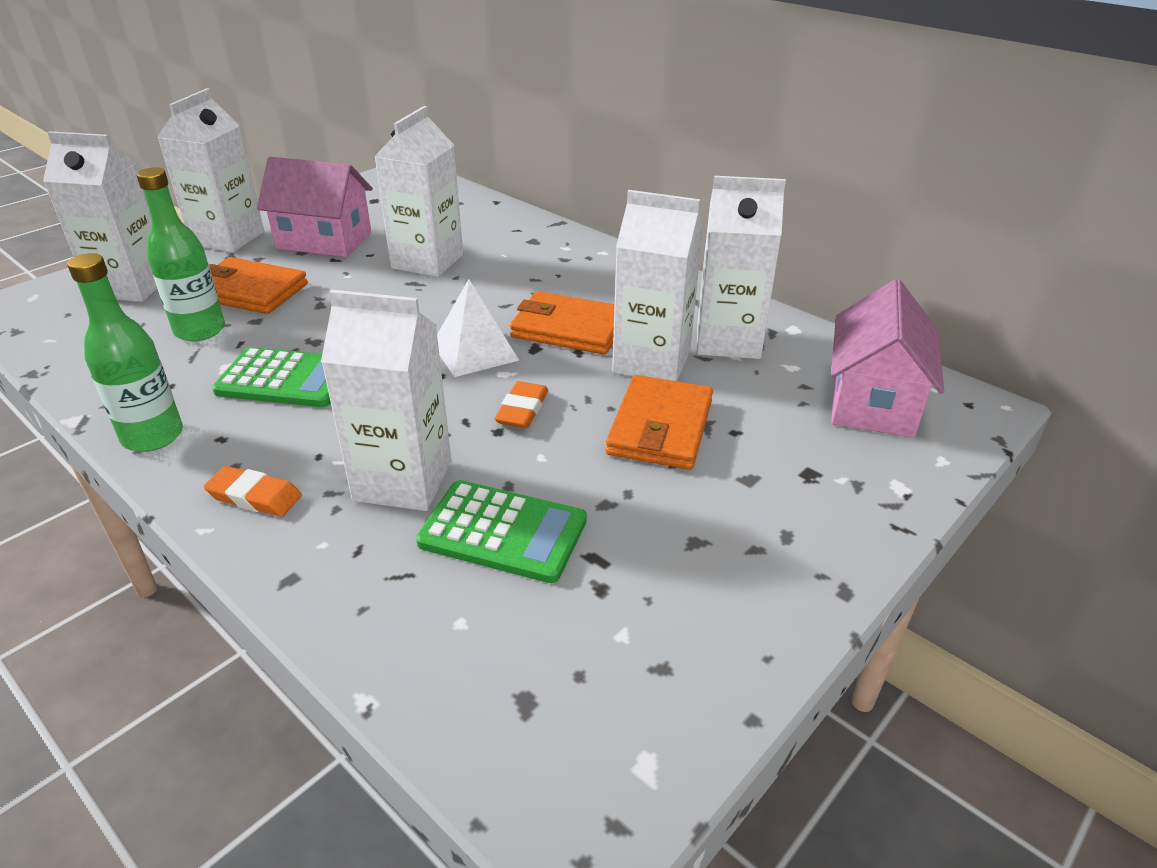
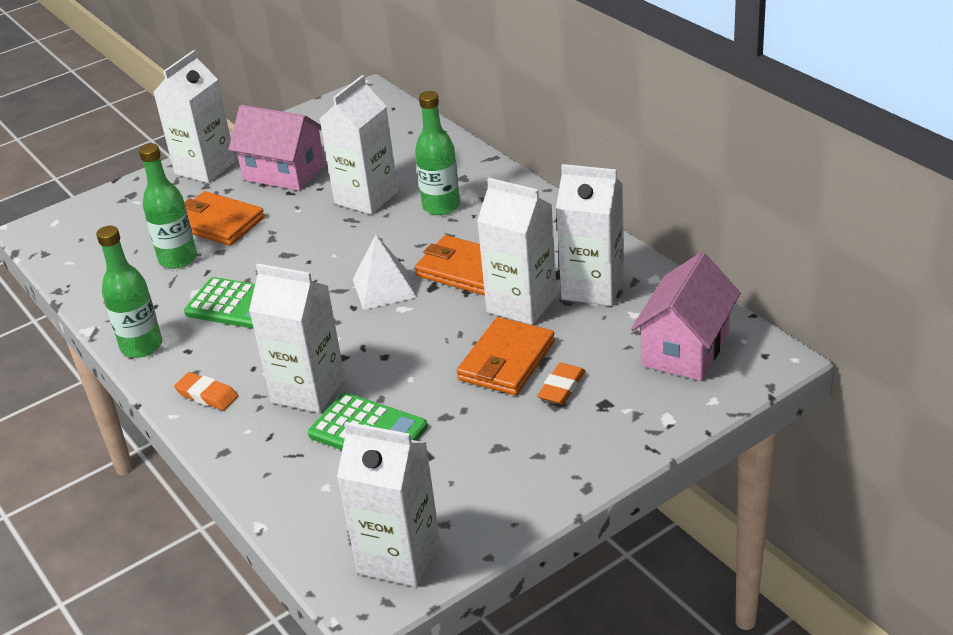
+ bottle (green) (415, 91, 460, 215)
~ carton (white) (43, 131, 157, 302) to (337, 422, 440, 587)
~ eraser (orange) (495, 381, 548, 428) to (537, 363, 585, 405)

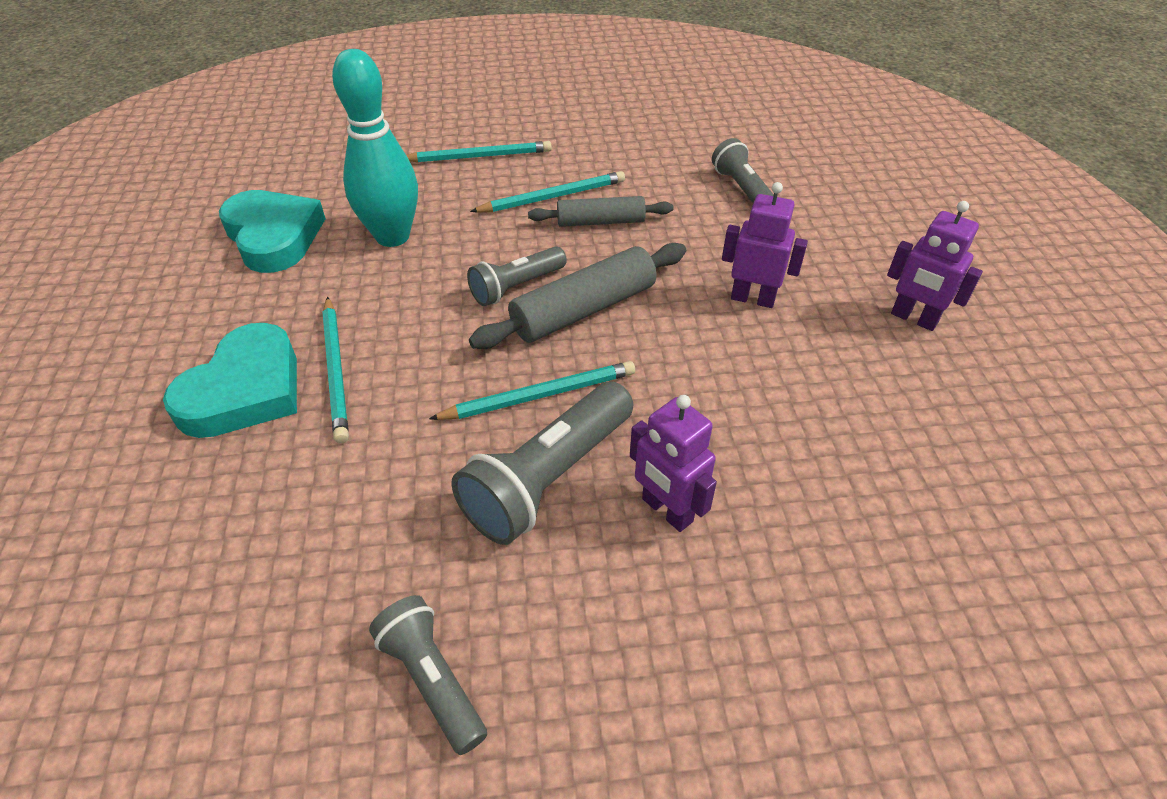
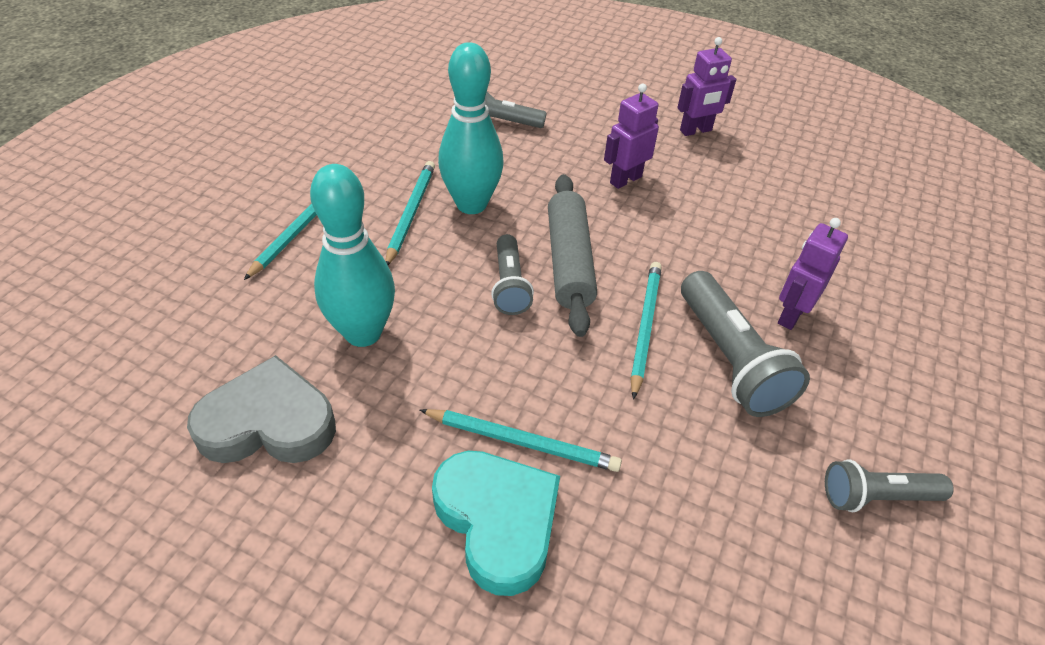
~ rolling pin (grey) (528, 196, 674, 227) to bowling pin (turquoise) (438, 42, 504, 214)
~ heart (turquoise) (219, 190, 326, 273) to heart (grey) (187, 355, 336, 463)
~ robot (purple) (630, 395, 717, 532) = (778, 218, 848, 330) 135 degrees clockwise

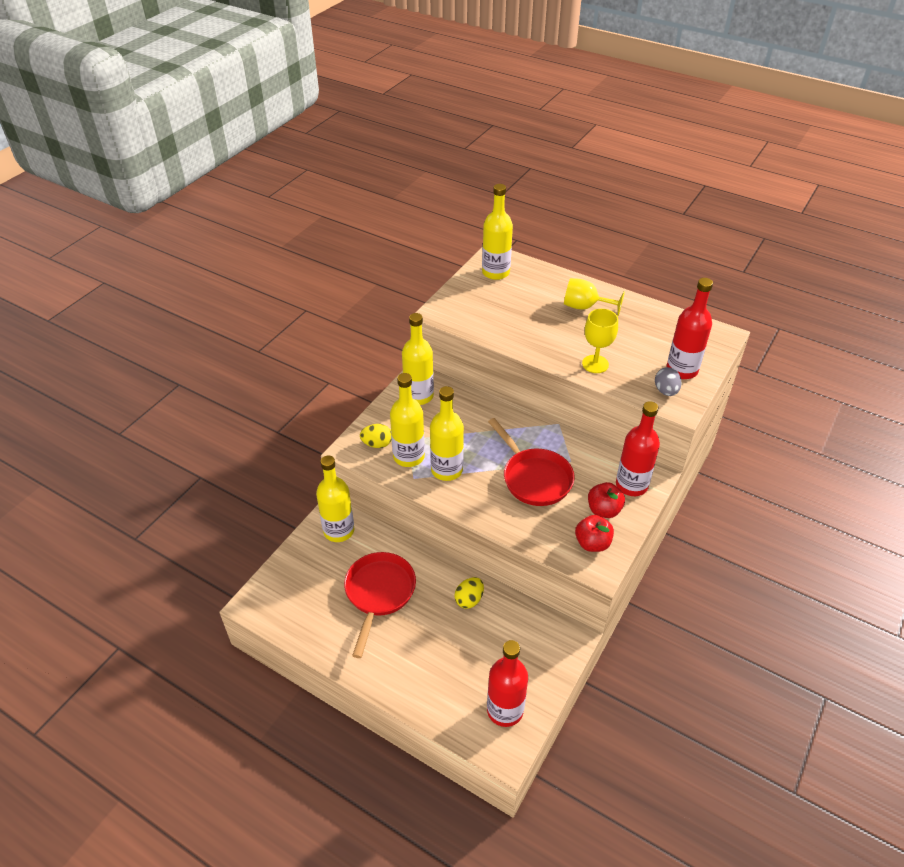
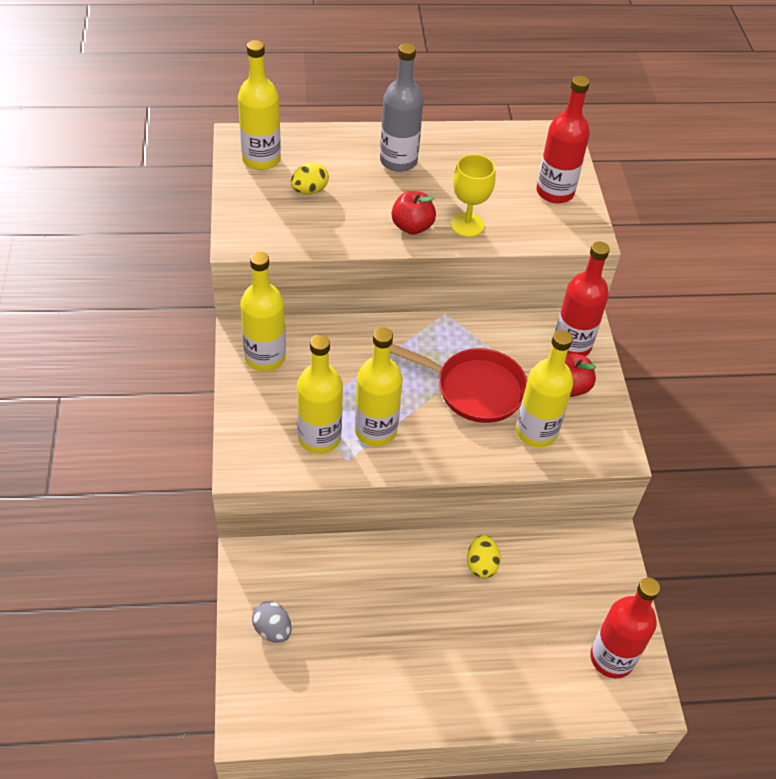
- pan (red) (344, 552, 416, 658)
~ bottle (yellow) (316, 455, 354, 542) to (516, 330, 573, 447)
~ egg (yellow) (360, 424, 392, 448) to (291, 162, 329, 194)
~ apple (red) (575, 515, 614, 552) to (392, 191, 436, 235)
~ egg (grey) (655, 367, 682, 396) to (252, 601, 292, 643)
~ goblet (yellow) (564, 278, 625, 316) to bottle (grey) (380, 43, 423, 172)

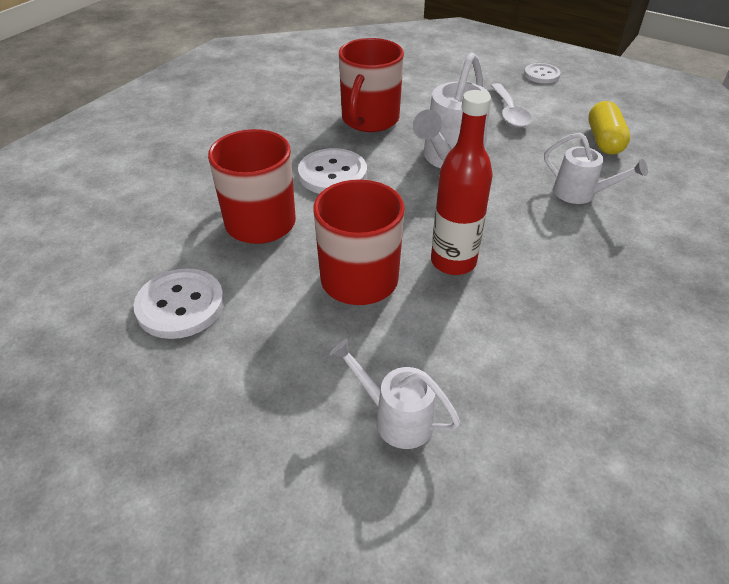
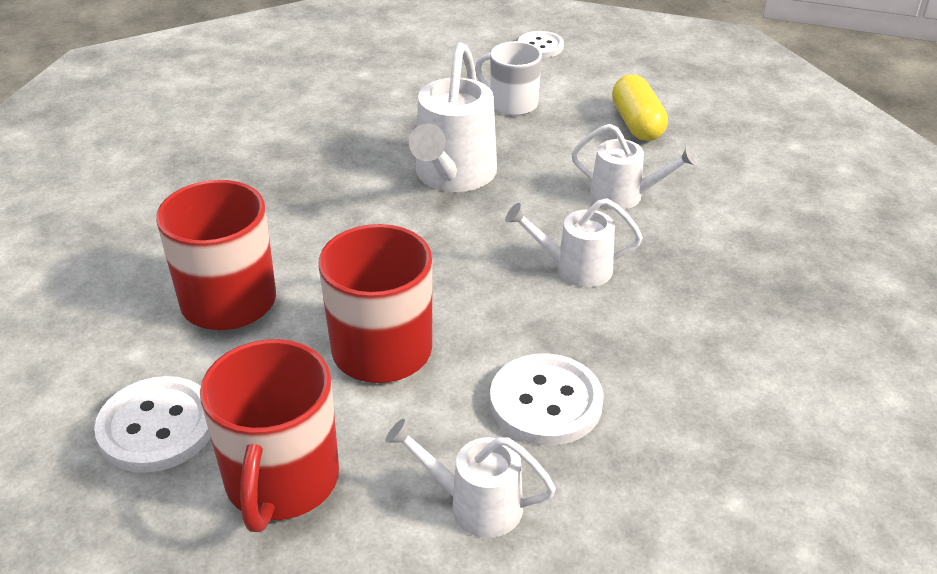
- bottle (red) (431, 90, 493, 275)
+ watering can (white) (505, 198, 643, 287)
~ button (white) (298, 148, 367, 194) to (490, 353, 604, 446)
~ mug (red) (339, 38, 404, 132) to (200, 339, 339, 532)
~ spoon (white) (491, 83, 532, 128) to mug (white) (475, 41, 542, 116)

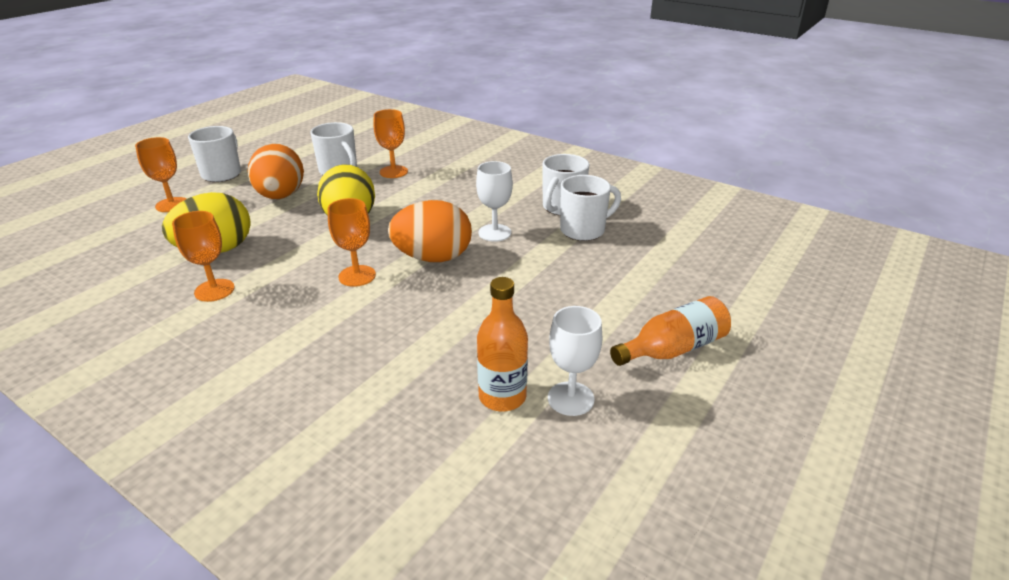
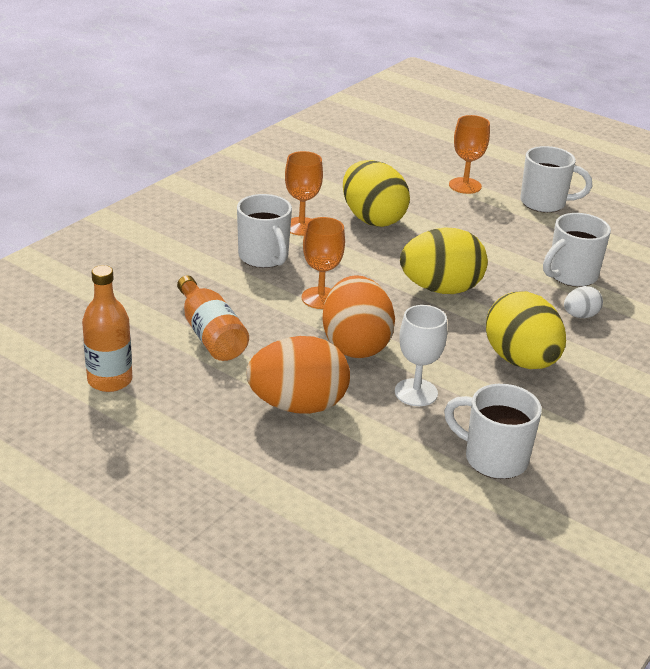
- goblet (white) (548, 306, 602, 416)
+ egg (yellow) (486, 291, 566, 369)
~ egg (orange) (248, 144, 304, 199) to (246, 336, 350, 414)
~ mug (white) (560, 175, 621, 241) to (237, 194, 292, 268)
~ bottle (orange) (610, 296, 731, 366) to (177, 275, 249, 361)
~ goblet (orange) (374, 109, 408, 178) to egg (white) (564, 286, 603, 318)

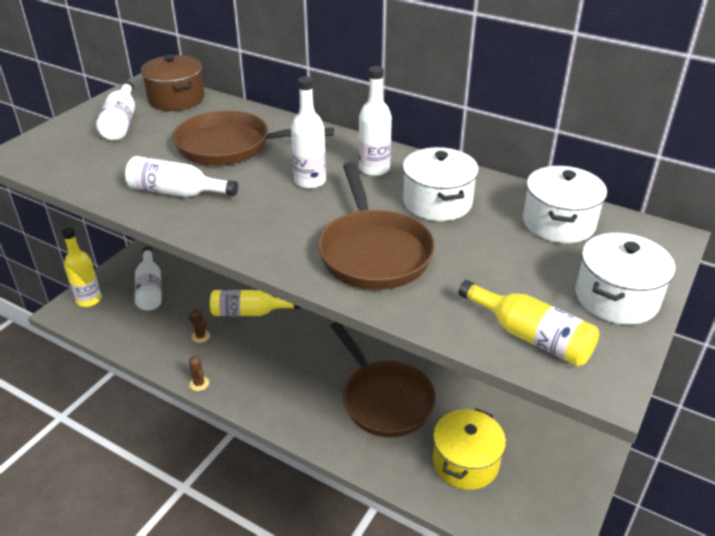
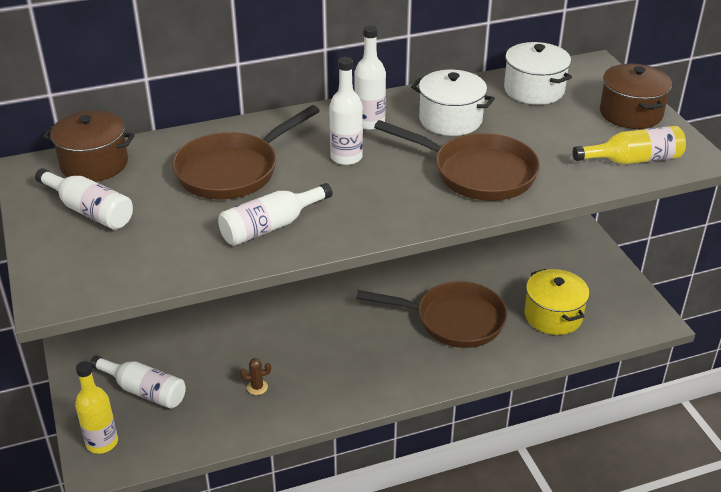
- cactus (brown) (189, 356, 209, 391)
- bottle (yellow) (210, 290, 301, 316)
~ pot (white) (576, 233, 675, 325) to pot (brown) (600, 64, 672, 129)

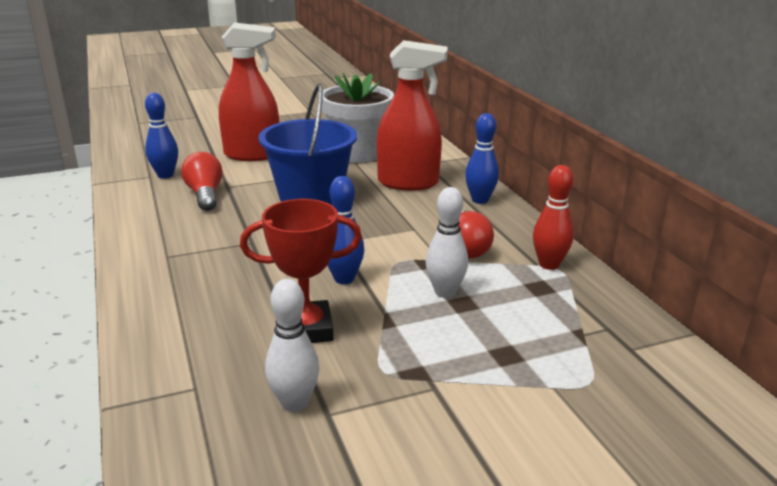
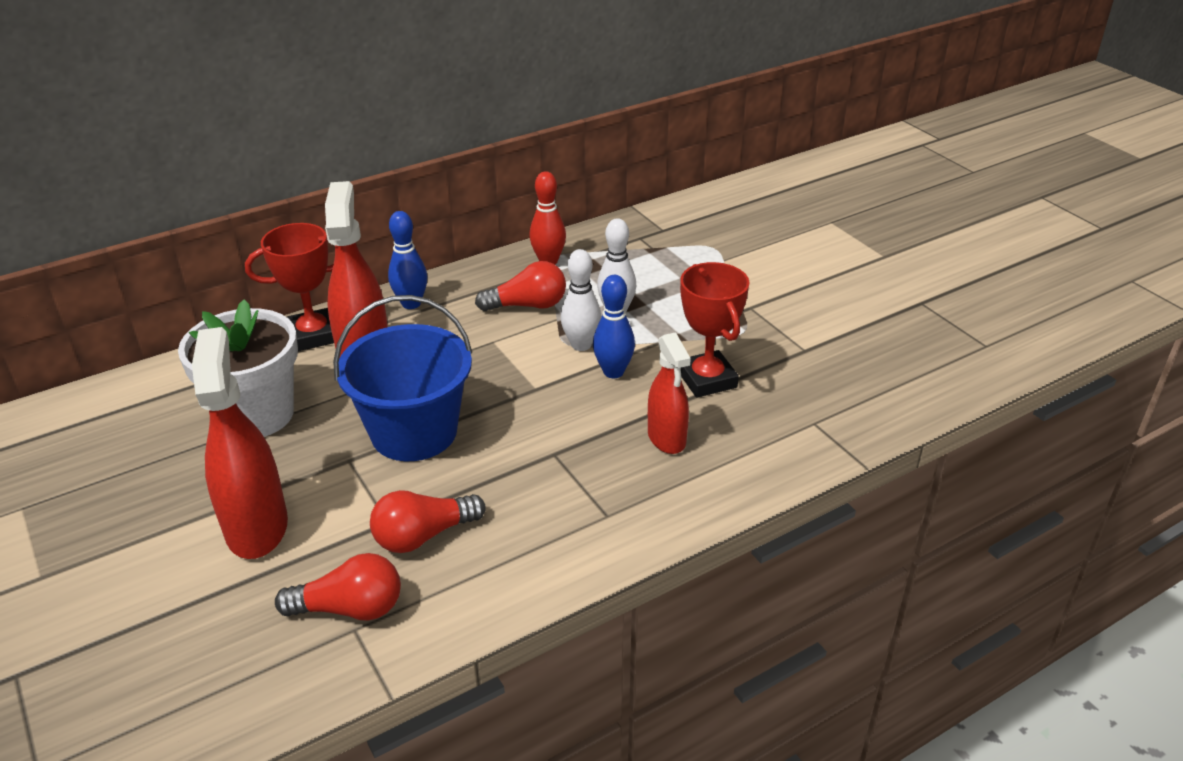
+ trophy (red) (245, 223, 334, 351)
+ spray bottle (red) (648, 332, 691, 454)
~ bowling pin (white) (265, 279, 319, 412) to (561, 249, 601, 351)
~ bowling pin (blue) (145, 93, 178, 179) to light bulb (red) (275, 553, 401, 621)

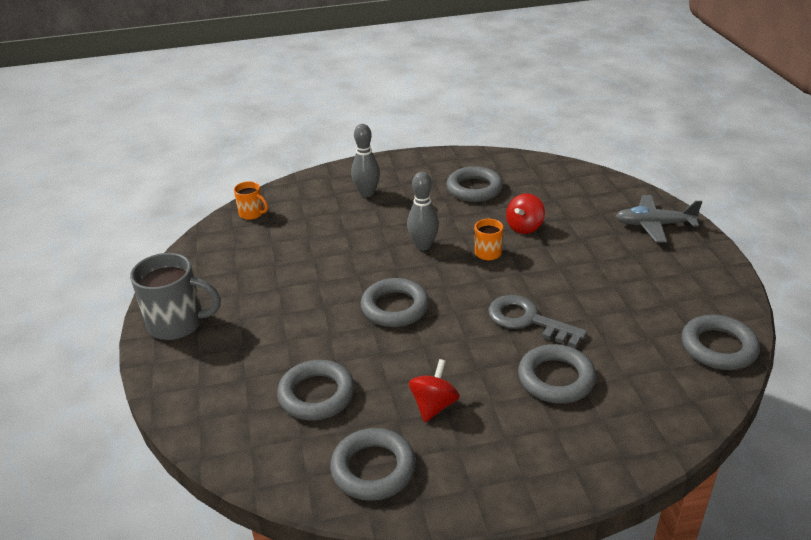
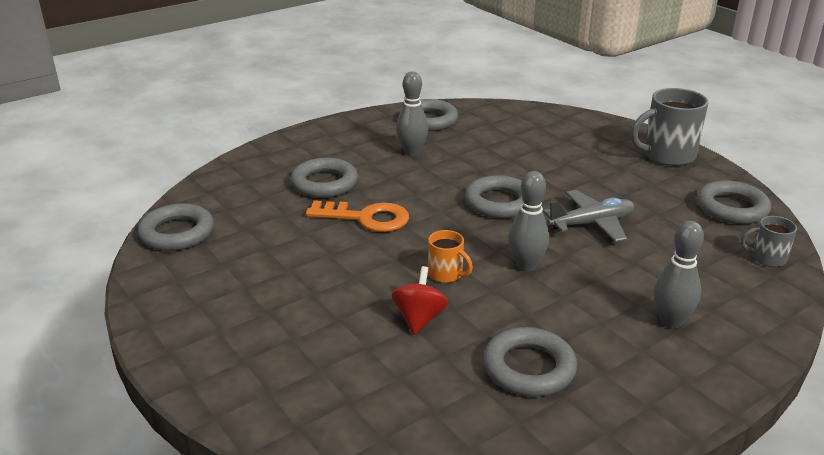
~ ring (grey) (277, 360, 355, 420) to (697, 180, 771, 224)
~ plane (grey) (615, 195, 702, 243) to (543, 190, 634, 242)
~ spinning top (red) (409, 359, 460, 422) to bowling pin (grey) (396, 72, 428, 156)
~ mug (orange) (234, 181, 268, 220) to mug (grey) (741, 216, 797, 267)
~ key (grey) (488, 295, 587, 348) to key (orange) (306, 200, 409, 232)

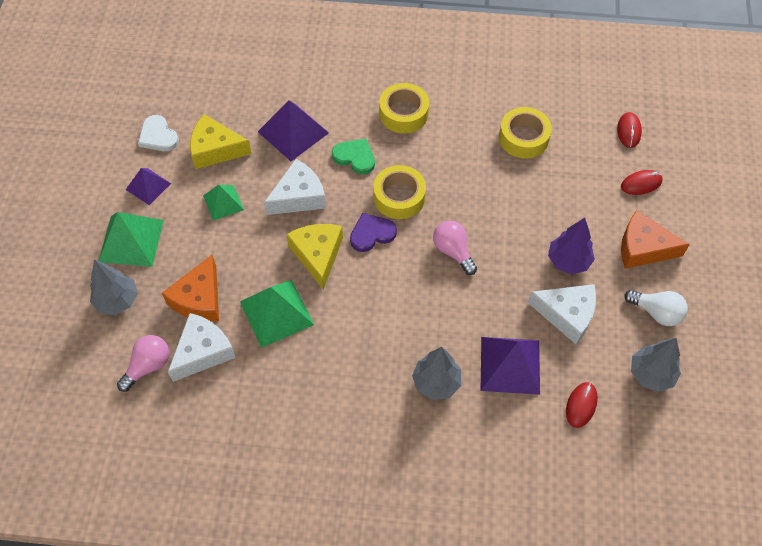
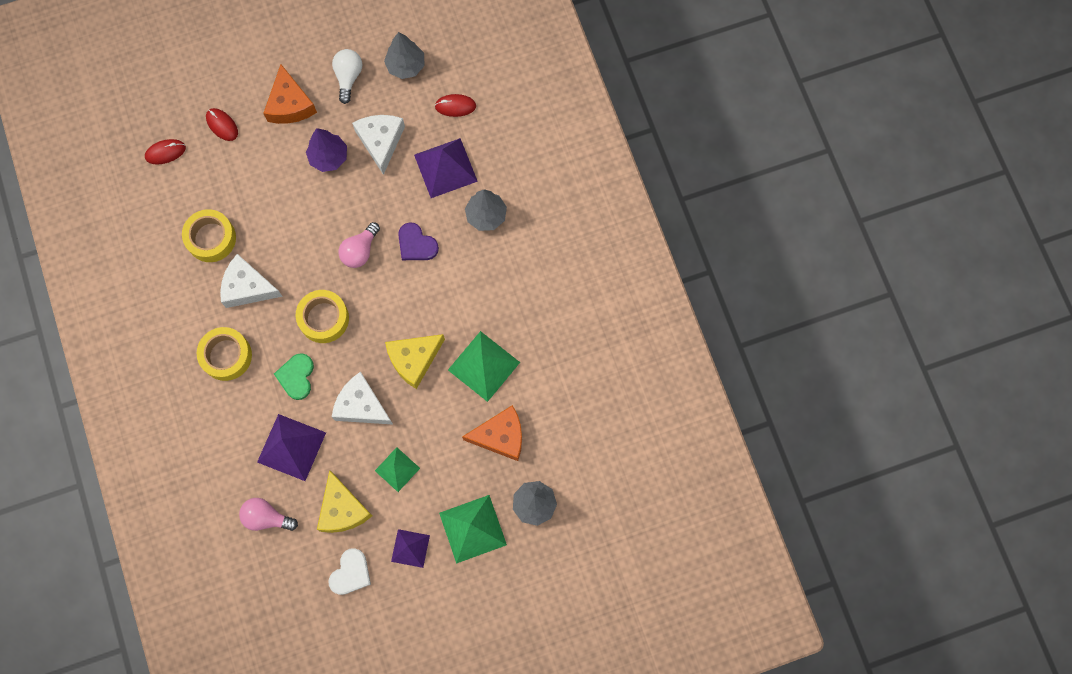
~ light bulb (pink) (117, 335, 169, 392) to (239, 498, 298, 531)
~ cheese (white) (168, 313, 236, 382) to (220, 254, 283, 308)
~ heart (purple) (350, 213, 397, 252) to (398, 222, 439, 260)

